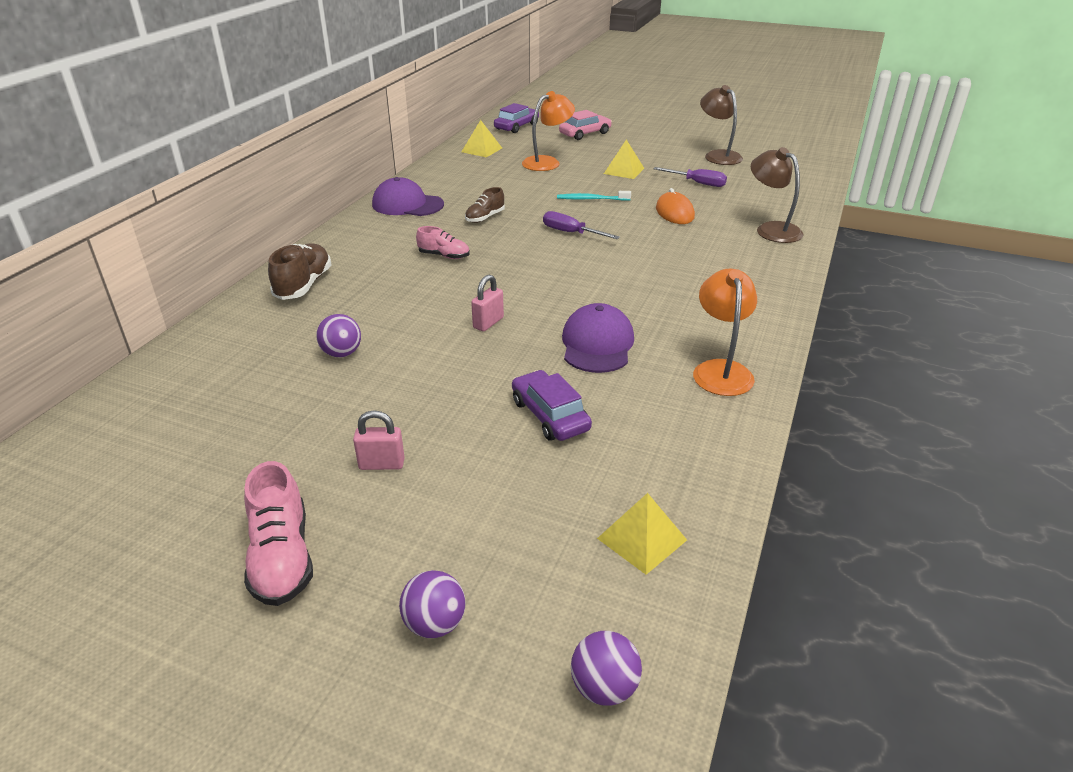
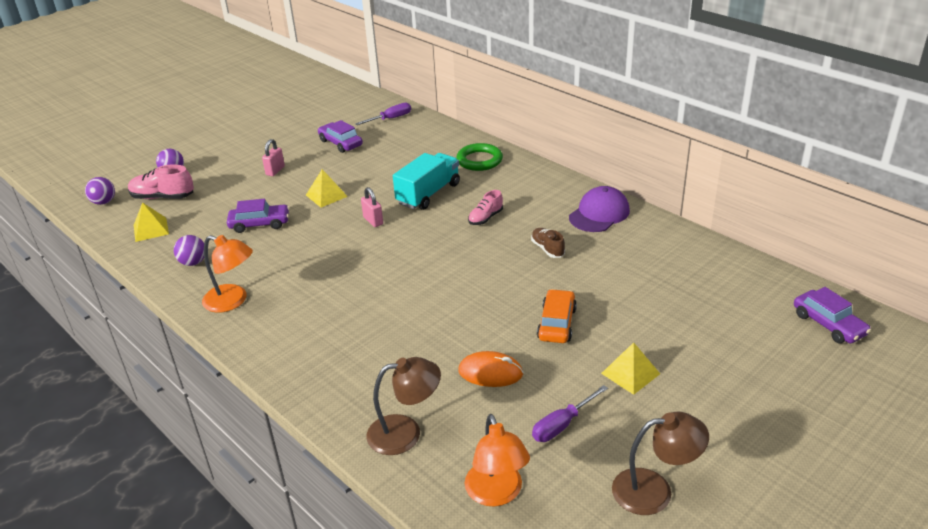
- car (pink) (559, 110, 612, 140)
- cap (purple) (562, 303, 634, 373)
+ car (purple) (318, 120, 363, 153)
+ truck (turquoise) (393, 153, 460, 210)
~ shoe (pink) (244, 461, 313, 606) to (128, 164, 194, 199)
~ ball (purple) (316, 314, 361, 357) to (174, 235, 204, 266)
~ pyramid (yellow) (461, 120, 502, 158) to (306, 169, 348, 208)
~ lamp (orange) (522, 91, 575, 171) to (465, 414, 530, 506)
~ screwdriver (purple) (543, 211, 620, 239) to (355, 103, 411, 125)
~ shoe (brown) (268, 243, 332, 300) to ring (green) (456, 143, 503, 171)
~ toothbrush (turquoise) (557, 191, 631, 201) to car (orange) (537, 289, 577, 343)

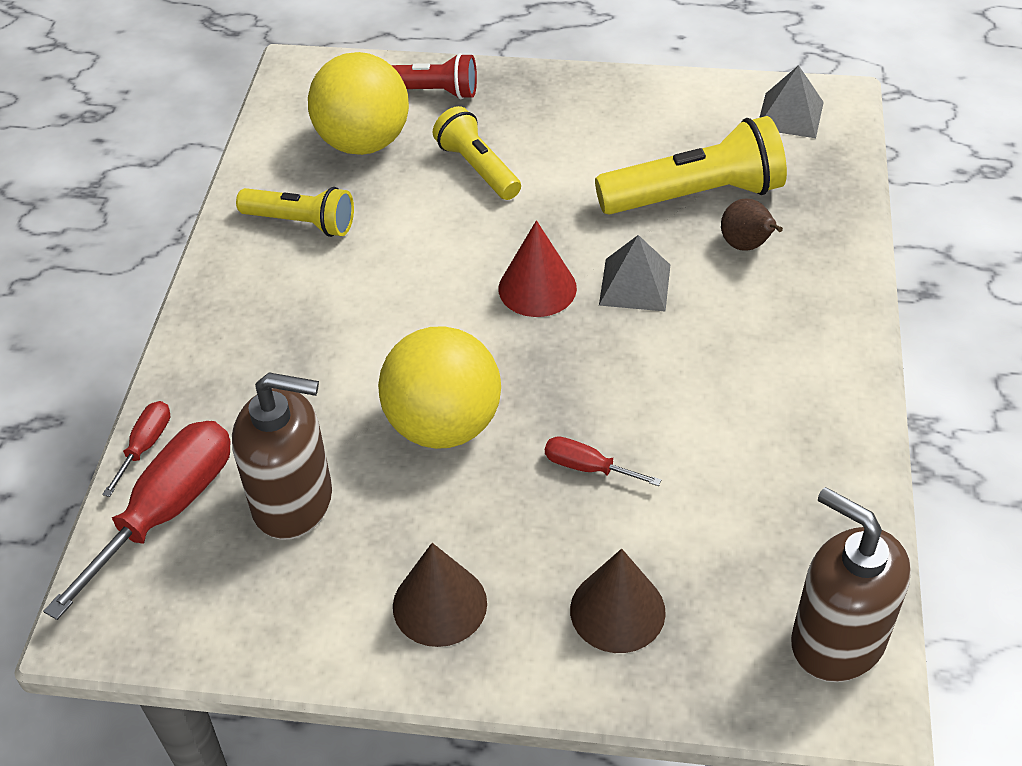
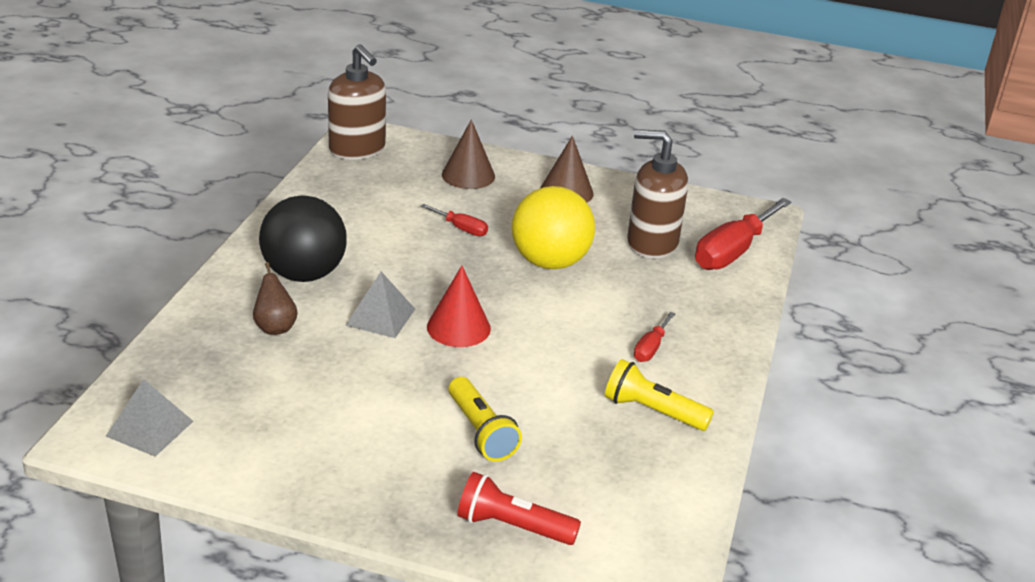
- ball (yellow) (308, 52, 409, 155)
- flashlight (yellow) (595, 116, 787, 215)
+ ball (black) (259, 195, 347, 282)
~ screwdriver (red) (102, 401, 170, 497) to (634, 312, 675, 362)

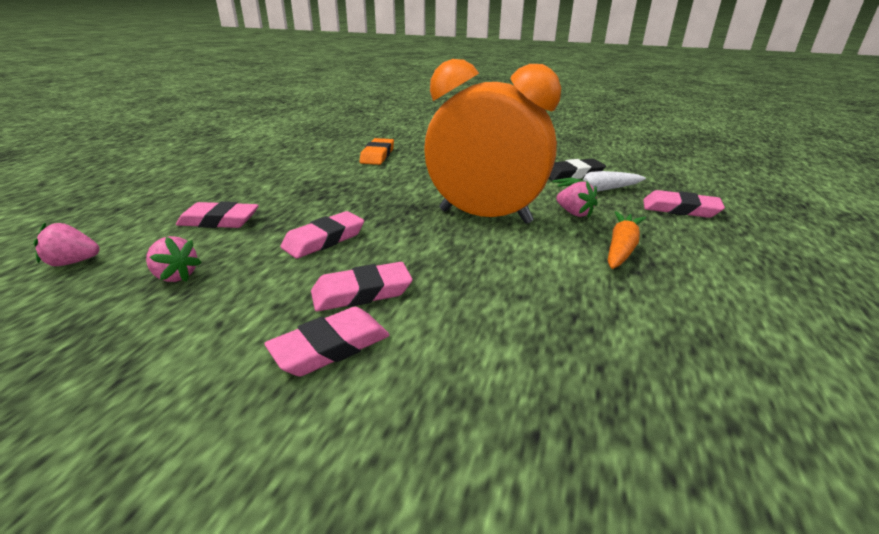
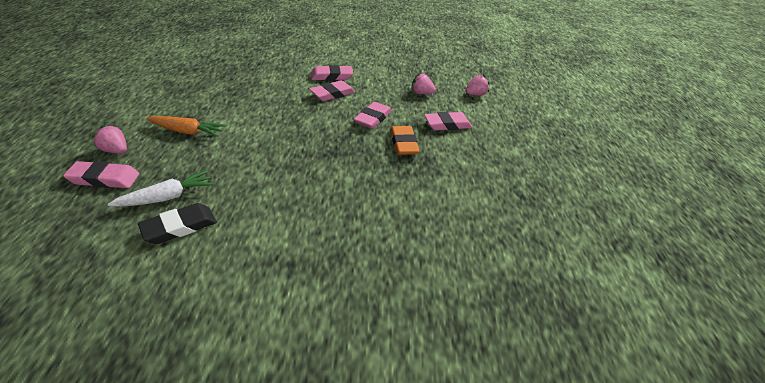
- clock (orange) (424, 59, 561, 224)
~ eraser (orange) (360, 138, 394, 165) to (390, 126, 420, 155)
~ strawberry (pink) (556, 181, 598, 218) to (92, 125, 127, 154)
~ eraser (pink) (264, 307, 390, 376) = (311, 65, 353, 81) 45 degrees clockwise
~ carrot (orange) (608, 211, 646, 269) = (147, 116, 226, 137) 90 degrees counterclockwise

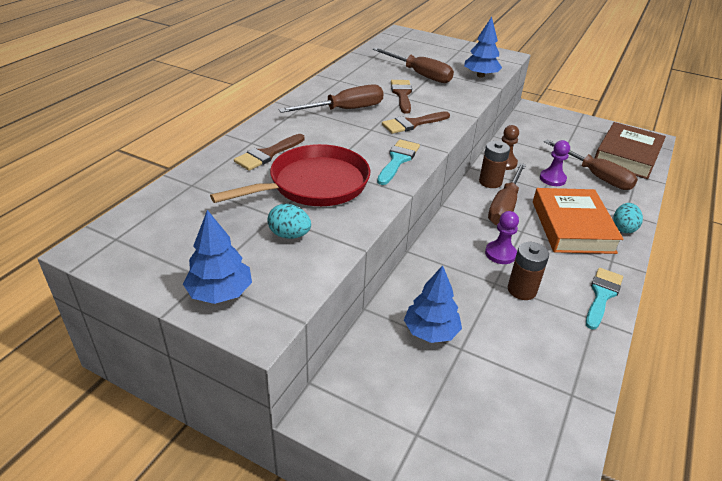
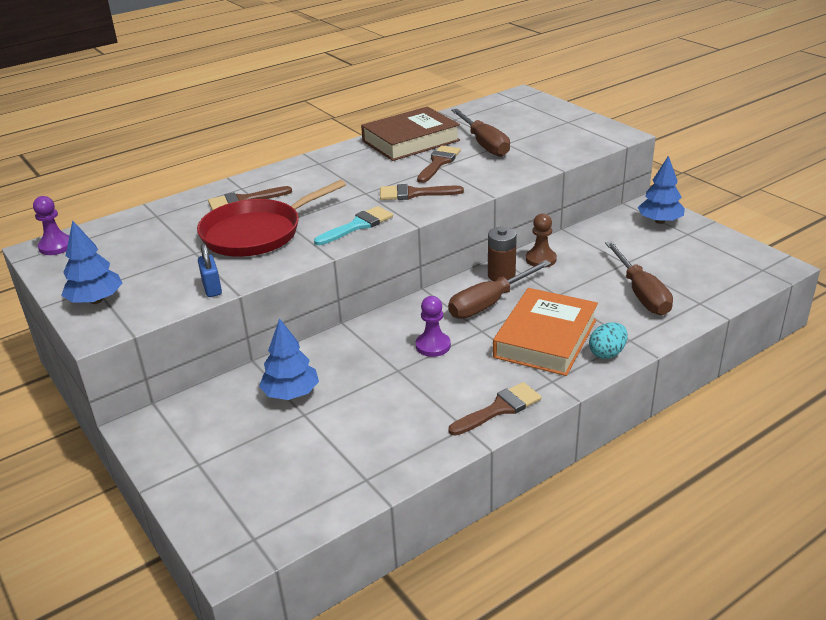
- egg (turquoise) (267, 204, 311, 239)
- screwdriver (brown) (279, 84, 384, 113)
- battery (brown) (508, 242, 549, 300)
+ padlock (blue) (198, 243, 222, 297)
~ tree (blue) (464, 17, 502, 78) to (637, 156, 685, 224)
~ pawn (purple) (540, 140, 570, 186) to (33, 196, 69, 255)
~ book (brown) (595, 122, 666, 179) to (361, 106, 460, 161)
~ brush (turquoise) (586, 268, 623, 330) to brush (brown) (449, 382, 542, 436)
~ pan (red) (210, 144, 370, 206) = (197, 180, 346, 257) 150 degrees clockwise

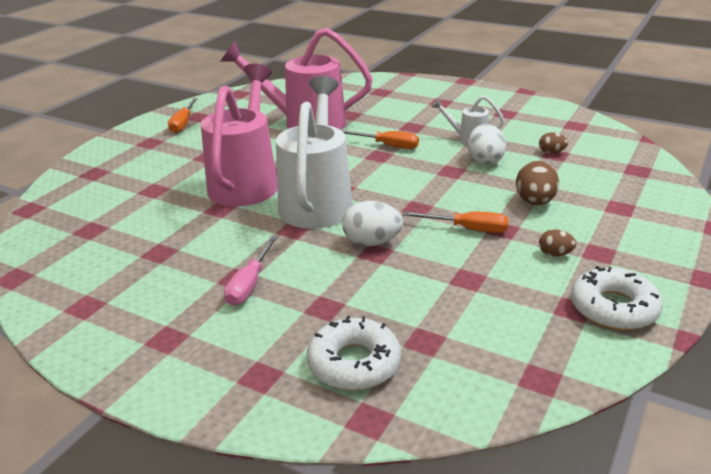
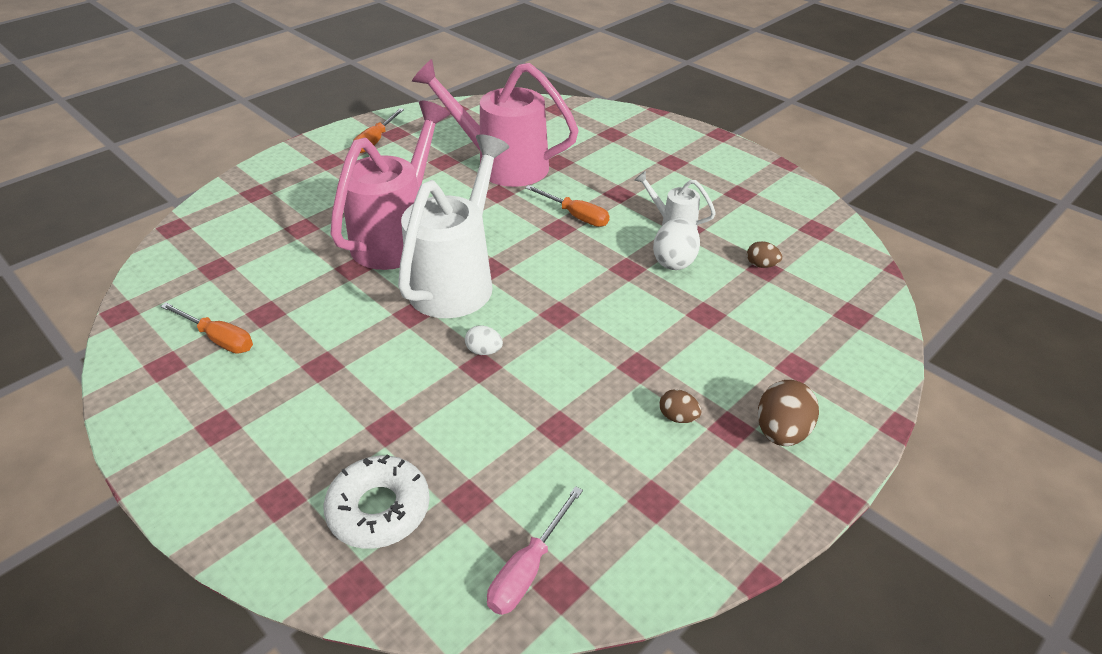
- donut (white) (571, 266, 663, 330)
~ screwdriver (pink) (224, 235, 279, 306) to (487, 486, 583, 615)
~ screwdriver (orange) (402, 212, 509, 233) to (160, 303, 253, 354)
~ egg (brown) (516, 161, 559, 205) to (758, 380, 819, 446)
~ egg (white) (342, 201, 403, 246) = (465, 325, 503, 355) x0.57

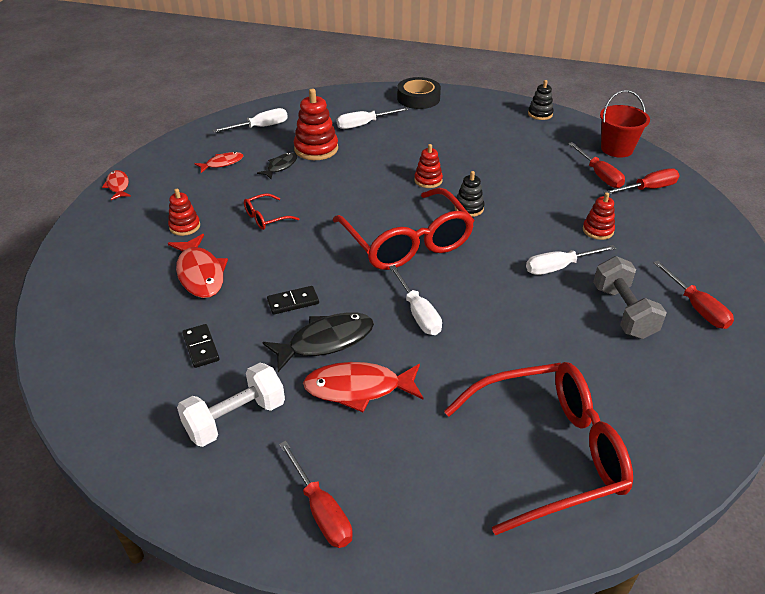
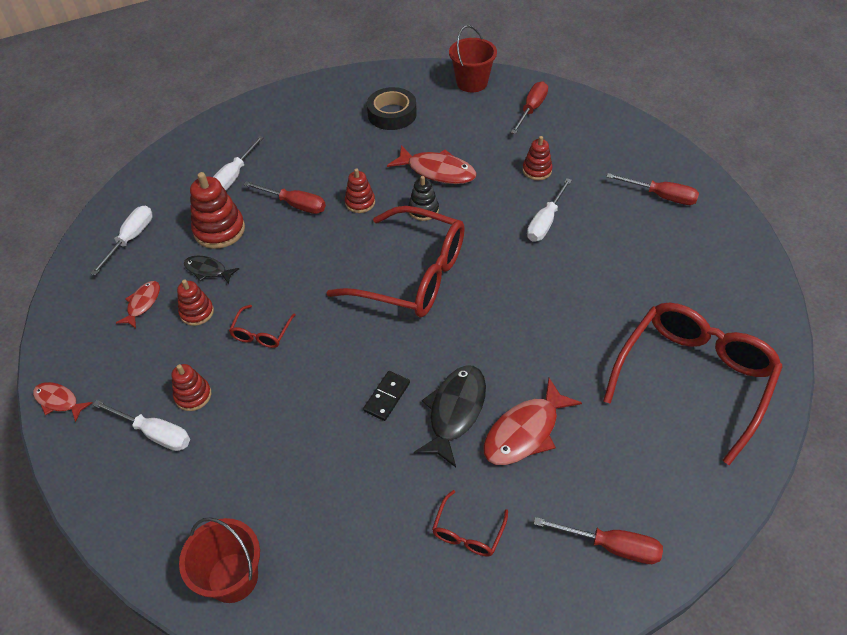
- domino (black) (182, 324, 219, 368)
- stacking toy (black) (528, 80, 554, 120)
- dumbbell (grey) (593, 256, 667, 339)
+ stacking toy (red) (177, 280, 214, 326)
+ bucket (red) (179, 517, 260, 603)
~ fish (red) (168, 234, 228, 298) to (387, 145, 476, 184)
~ screwdriver (white) (389, 265, 442, 335) to (93, 400, 190, 451)
~ tape (black) (397, 77, 441, 109) to (367, 87, 417, 130)
~ screwdriver (red) (568, 142, 625, 188) to (243, 181, 326, 214)
~ dumbbell (white) (177, 363, 285, 447) to glasses (red) (432, 490, 508, 557)
~ fish (black) (257, 153, 297, 179) = (184, 256, 239, 284) 60 degrees counterclockwise

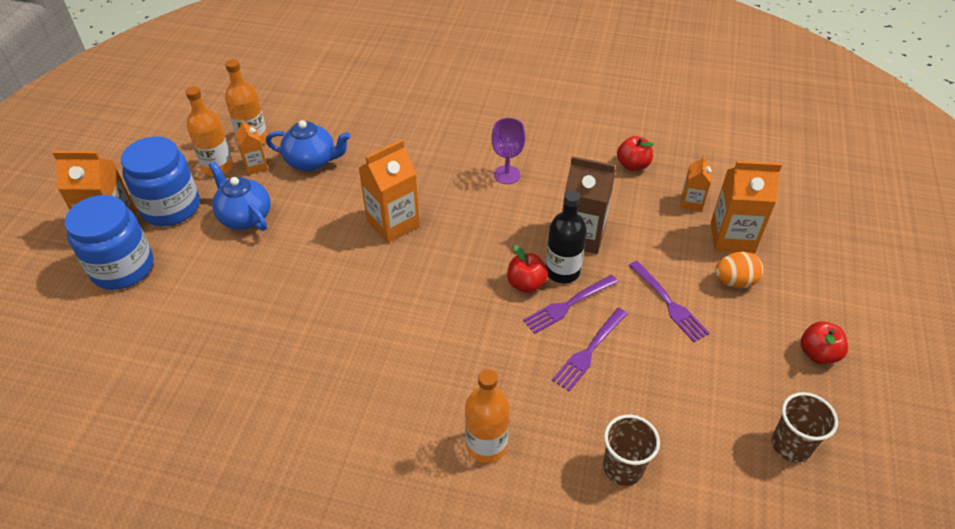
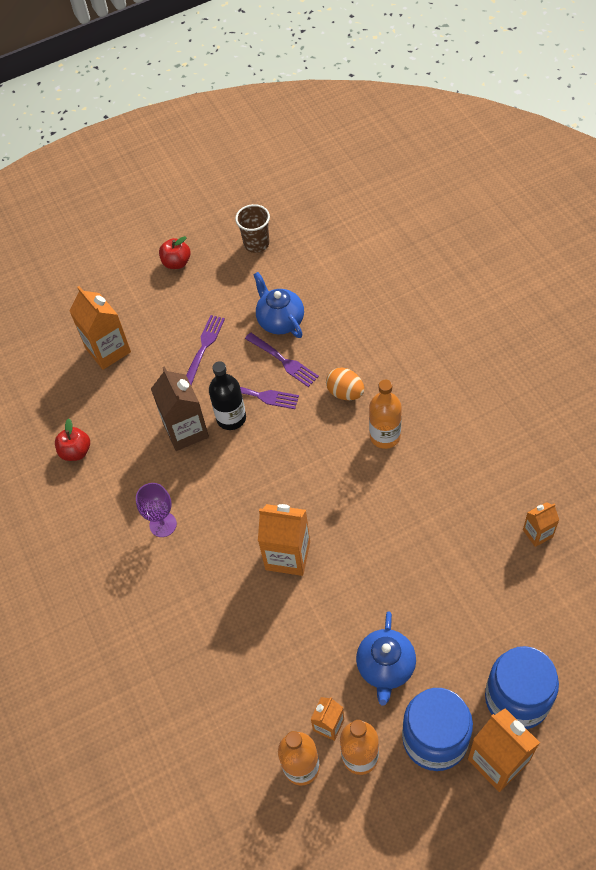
- apple (red) (507, 245, 548, 293)
- cup (brown) (603, 415, 660, 486)
~ teapot (blue) (266, 120, 351, 171) to (253, 272, 304, 338)
~ bottle (orange) (465, 369, 510, 463) to (369, 380, 402, 449)
~ carton (orange) (680, 155, 712, 212) to (523, 502, 559, 547)
~ egg (orange) (715, 251, 764, 288) to (326, 368, 364, 400)
~ fork (purple) (552, 308, 628, 391) = (245, 333, 319, 387) 45 degrees clockwise

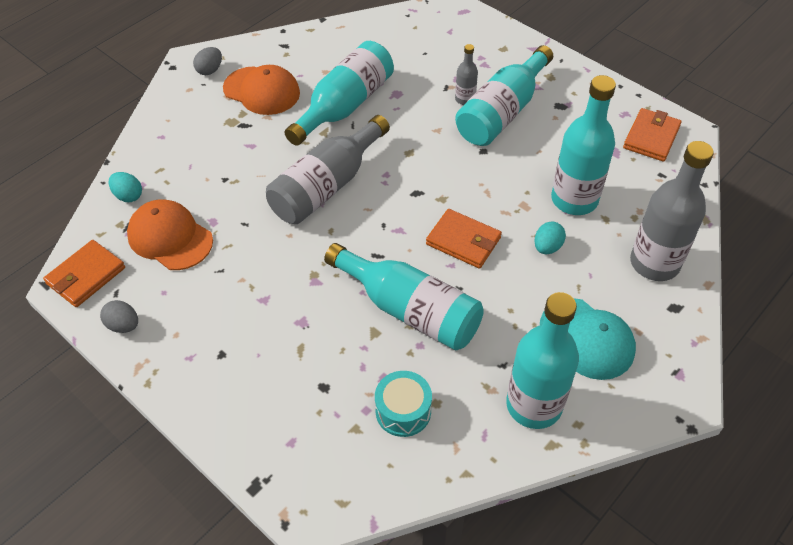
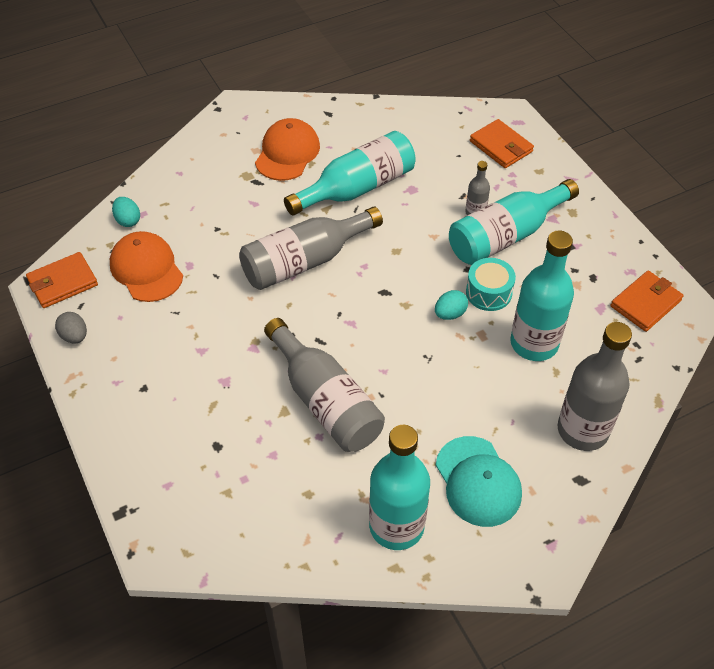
- egg (grey) (193, 47, 222, 75)
~ drum (turquoise) (375, 371, 432, 437) to (466, 258, 516, 311)
~ wallet (orange) (426, 209, 502, 269) to (470, 119, 534, 168)
~ egg (turquoise) (534, 221, 566, 254) to (435, 290, 468, 320)
~ bottle (turquoise) (324, 243, 484, 350) to bottle (grey) (264, 318, 385, 452)
~ cap (orange) (223, 65, 300, 115) = (255, 118, 320, 181) 120 degrees counterclockwise

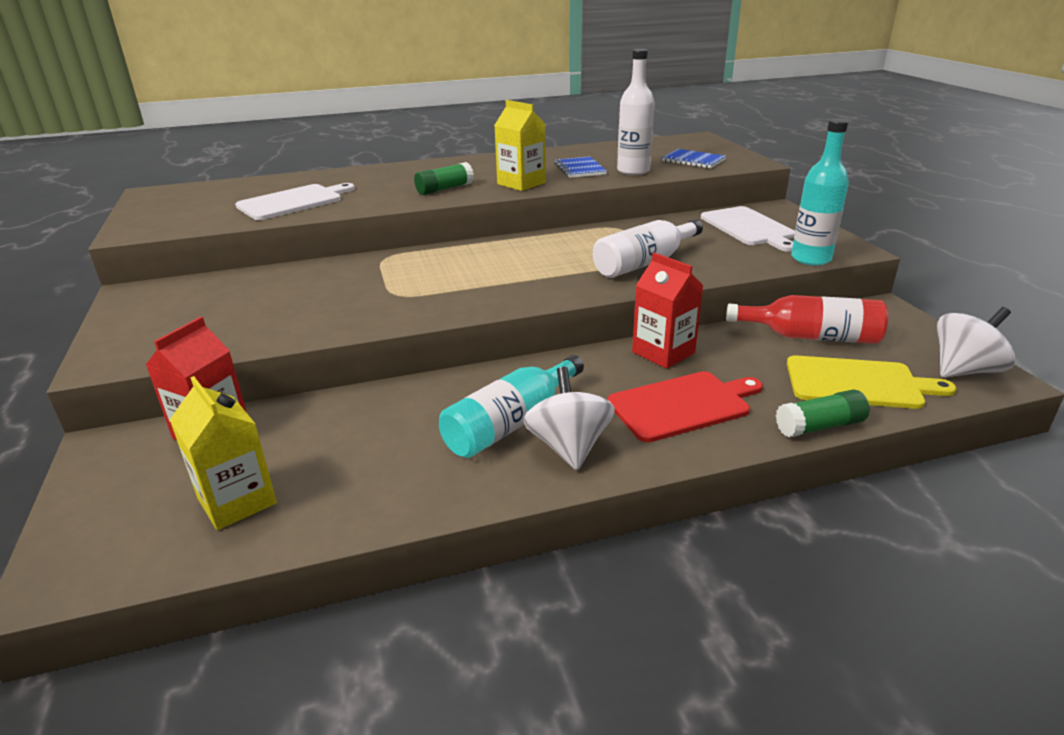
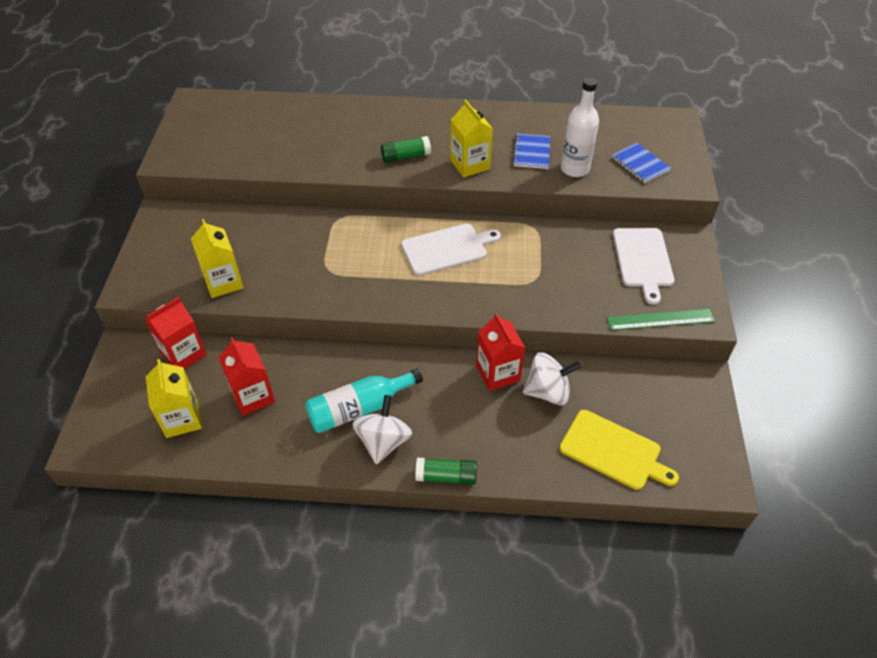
- bottle (white) (593, 219, 703, 278)
- cutting board (red) (607, 371, 763, 442)
- bottle (red) (726, 295, 888, 344)
+ carton (yellow) (191, 219, 243, 298)
+ carton (red) (219, 337, 275, 416)
~ cutting board (white) (235, 183, 355, 220) to (401, 224, 501, 276)
~ glue stick (green) (776, 390, 870, 438) to (415, 458, 477, 485)
~ spinning top (white) (937, 307, 1016, 378) to (523, 352, 581, 405)
~ bottle (turquoise) (791, 119, 849, 266) to ruler (green) (607, 309, 715, 330)

